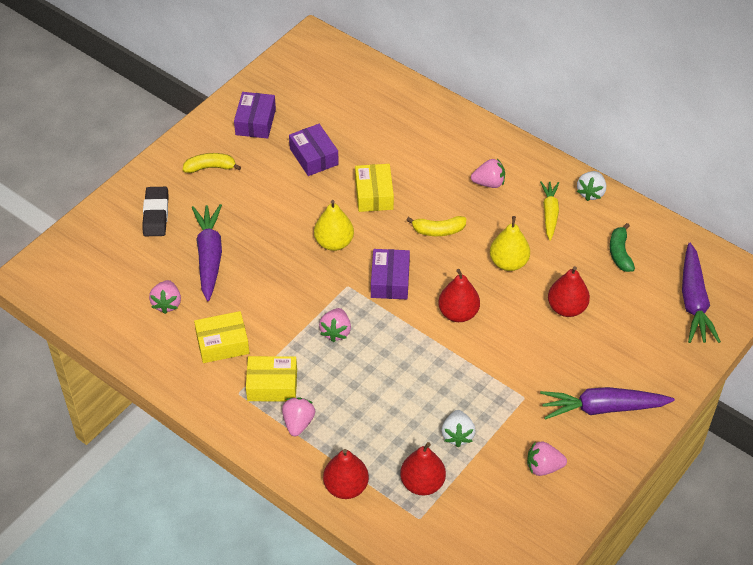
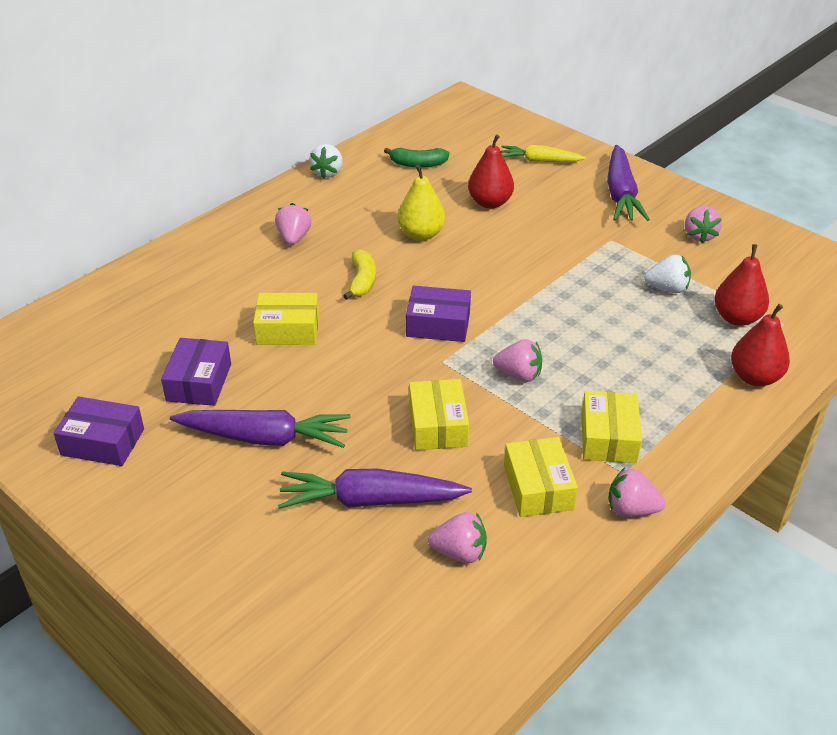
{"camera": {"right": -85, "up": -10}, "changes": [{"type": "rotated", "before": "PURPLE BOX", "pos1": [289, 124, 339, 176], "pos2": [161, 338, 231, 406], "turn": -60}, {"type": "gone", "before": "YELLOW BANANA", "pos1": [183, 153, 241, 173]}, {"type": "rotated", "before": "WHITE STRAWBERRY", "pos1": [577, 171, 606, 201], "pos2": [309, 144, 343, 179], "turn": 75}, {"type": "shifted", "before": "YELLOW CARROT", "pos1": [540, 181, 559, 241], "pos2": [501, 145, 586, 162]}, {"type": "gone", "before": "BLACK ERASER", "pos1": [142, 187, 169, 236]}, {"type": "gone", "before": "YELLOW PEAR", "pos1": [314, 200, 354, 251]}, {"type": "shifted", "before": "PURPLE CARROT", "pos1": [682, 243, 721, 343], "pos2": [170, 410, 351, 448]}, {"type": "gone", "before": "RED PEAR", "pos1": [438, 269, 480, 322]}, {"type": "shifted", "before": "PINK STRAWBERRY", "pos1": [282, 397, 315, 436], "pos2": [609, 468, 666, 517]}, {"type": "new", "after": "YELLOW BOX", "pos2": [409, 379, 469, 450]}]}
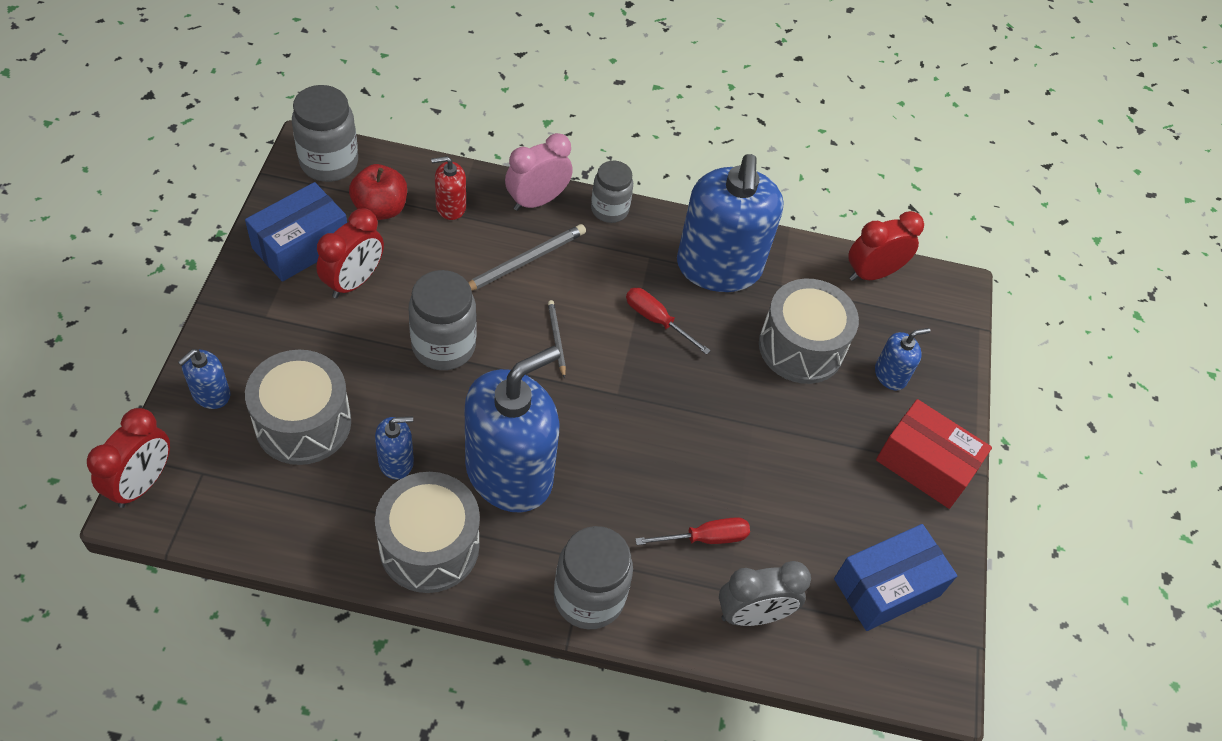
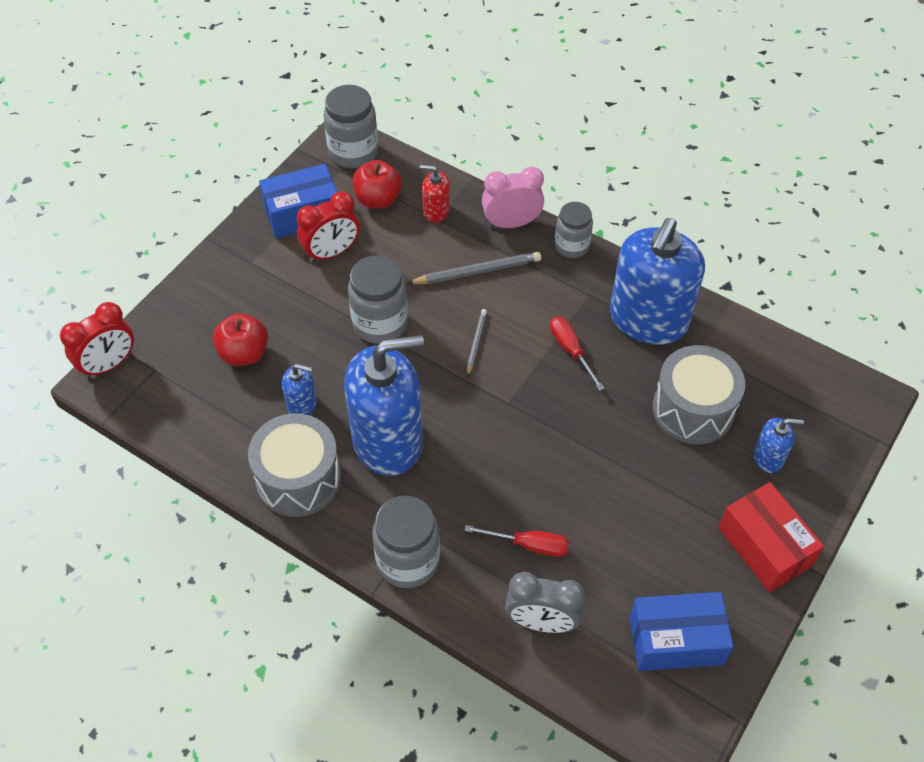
{"camera": {"right": 30, "up": 0}, "changes": [{"type": "gone", "before": "RED CLOCK", "pos1": [848, 211, 924, 281]}, {"type": "gone", "before": "BLUE SOAP DISPENSER", "pos1": [178, 349, 230, 409]}, {"type": "swapped", "before": "GREY DRUM", "after": "RED APPLE", "pos1": [245, 350, 351, 465], "pos2": [213, 313, 268, 366]}]}
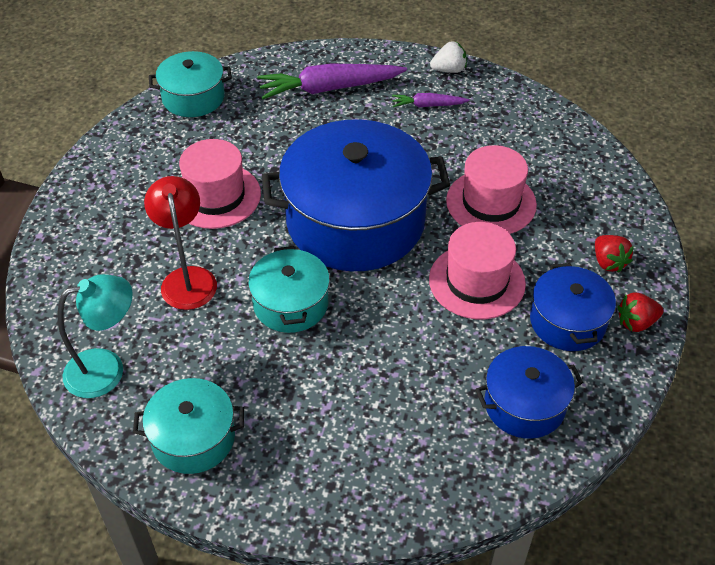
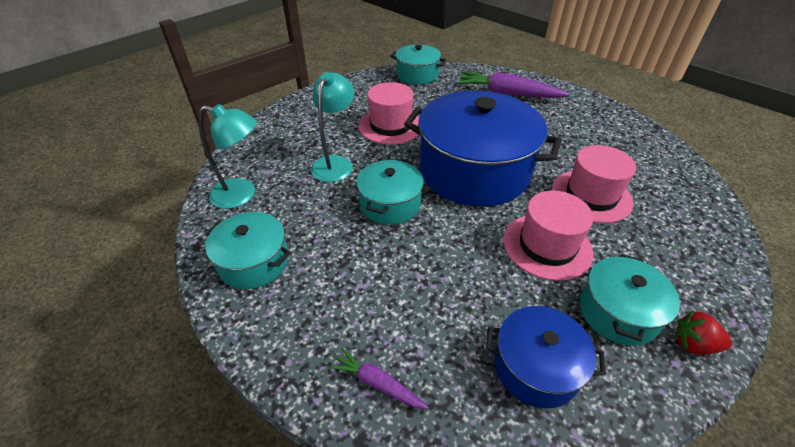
{"camera": {"right": 30, "up": -5}, "changes": [{"type": "gone", "before": "WHITE STRAWBERRY", "pos1": [430, 41, 467, 73]}, {"type": "shifted", "before": "PURPLE CARROT", "pos1": [392, 93, 470, 107], "pos2": [329, 348, 428, 409]}, {"type": "repainted", "before": "RED LAMP", "after": "TURQUOISE LAMP", "pos1": [144, 176, 217, 310], "pos2": [311, 72, 354, 182]}, {"type": "gone", "before": "RED STRAWBERRY", "pos1": [595, 235, 634, 273]}, {"type": "repainted", "before": "BLUE POT", "after": "TURQUOISE POT", "pos1": [530, 263, 616, 351], "pos2": [580, 254, 680, 346]}]}
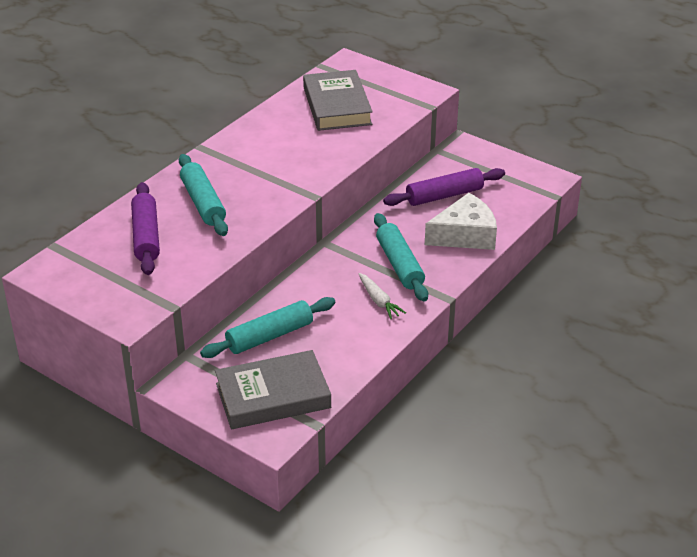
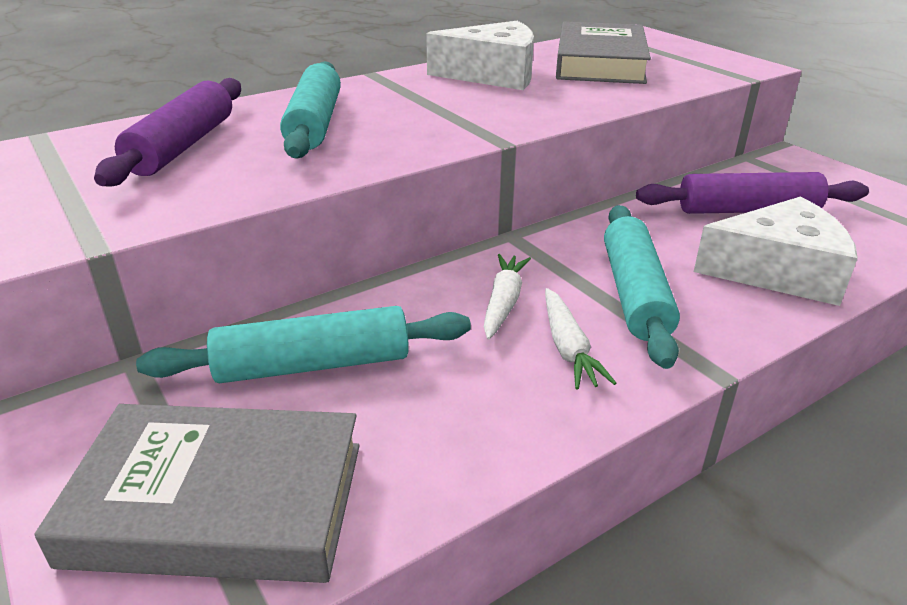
{"camera": {"right": 20, "up": -5}, "changes": [{"type": "new", "after": "WHITE CHEESE", "pos2": [426, 21, 534, 90]}, {"type": "new", "after": "WHITE CARROT", "pos2": [484, 254, 531, 340]}]}
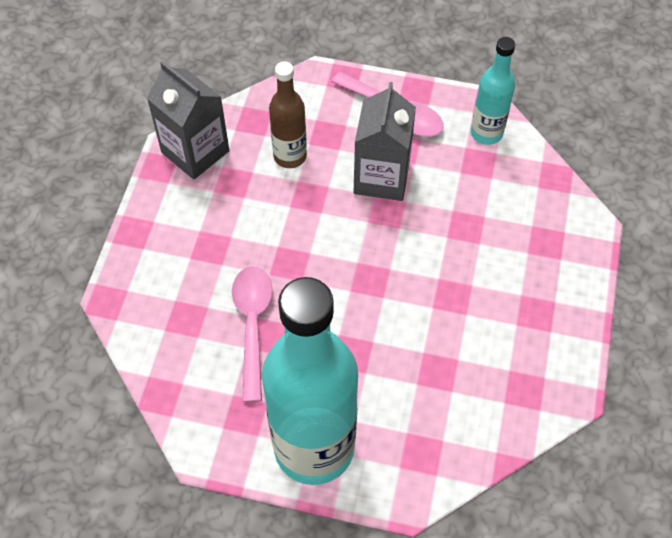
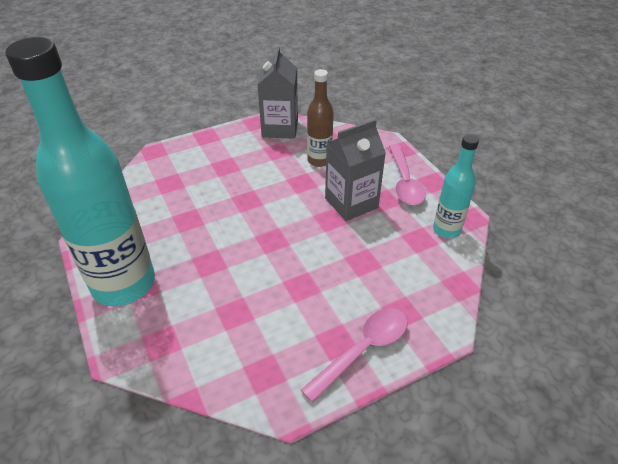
{"camera": {"right": 50, "up": -15}, "changes": [{"type": "shifted", "before": "PINK SPOON", "pos1": [232, 266, 273, 402], "pos2": [301, 308, 408, 403]}]}
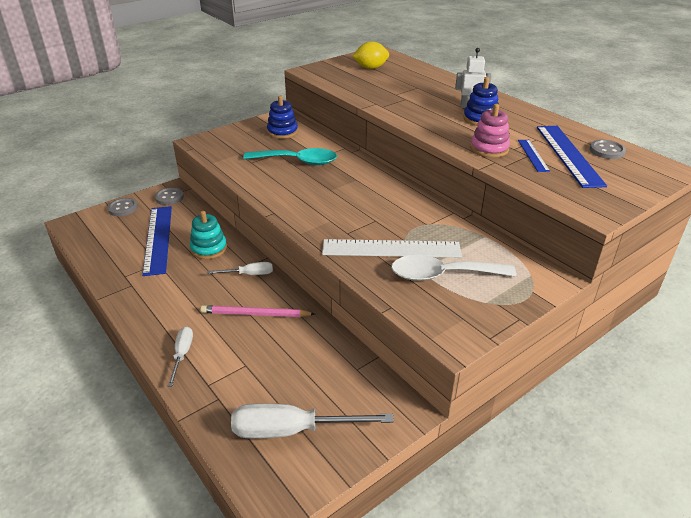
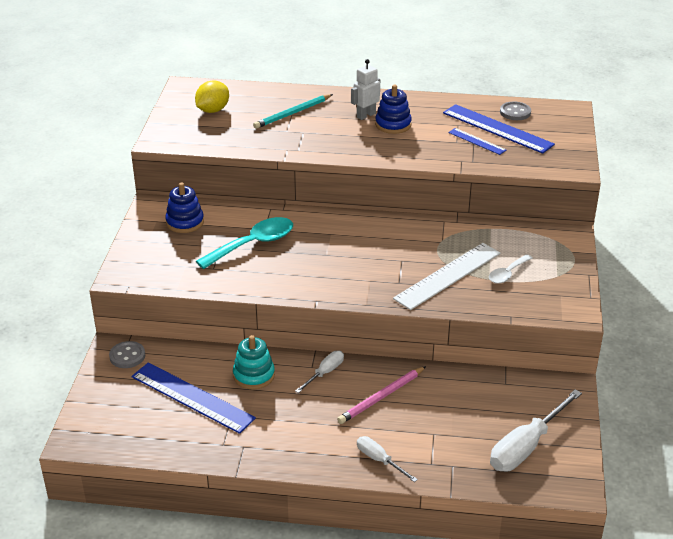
{"camera": {"right": -45, "up": 0}, "changes": [{"type": "gone", "before": "PINK STACKING TOY", "pos1": [470, 104, 510, 158]}, {"type": "gone", "before": "GREY BUTTON", "pos1": [108, 198, 138, 216]}, {"type": "scaled", "before": "WHITE SPOON", "pos1": [391, 255, 516, 281], "pos2": [489, 254, 533, 284], "scale": 0.56}, {"type": "new", "after": "TURQUOISE PENCIL", "pos2": [253, 94, 333, 129]}]}
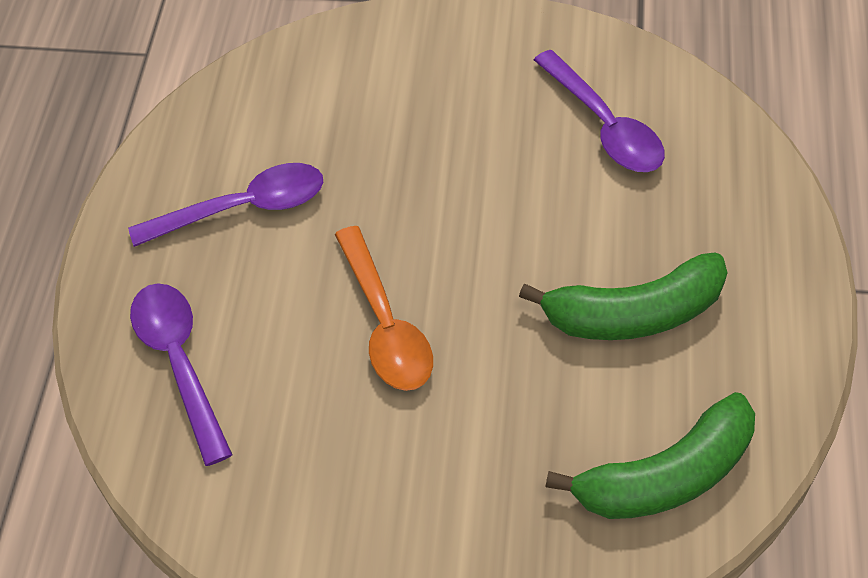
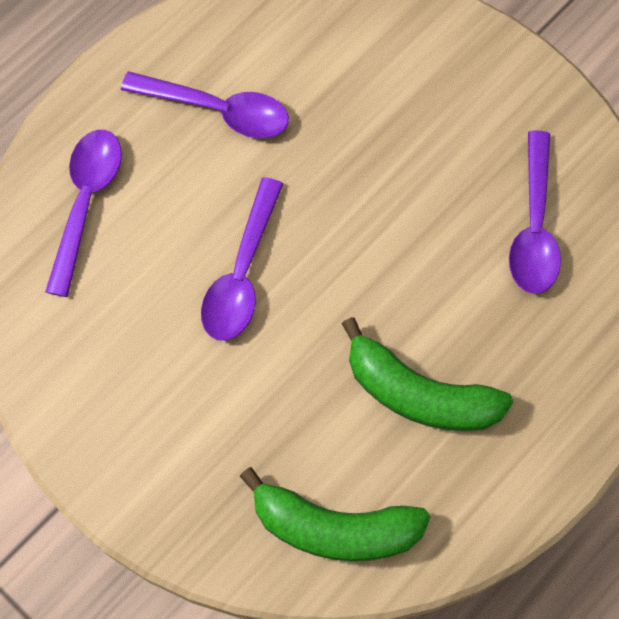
{"camera": {"right": 35, "up": 15}, "changes": [{"type": "repainted", "before": "ORANGE SPOON", "after": "PURPLE SPOON", "pos1": [335, 226, 433, 391], "pos2": [201, 177, 283, 341]}]}
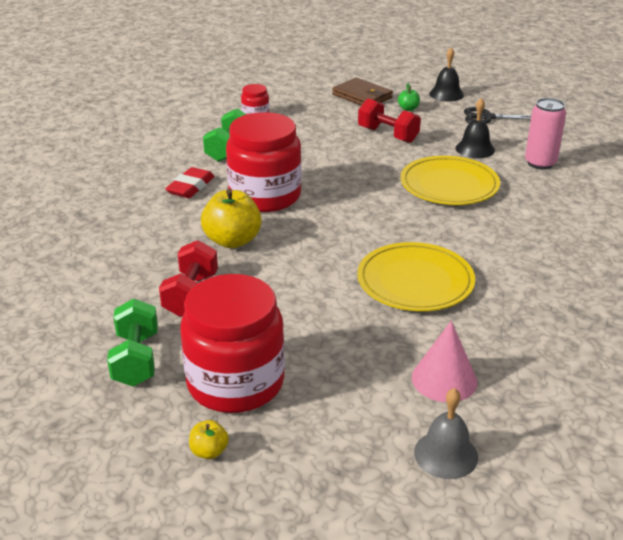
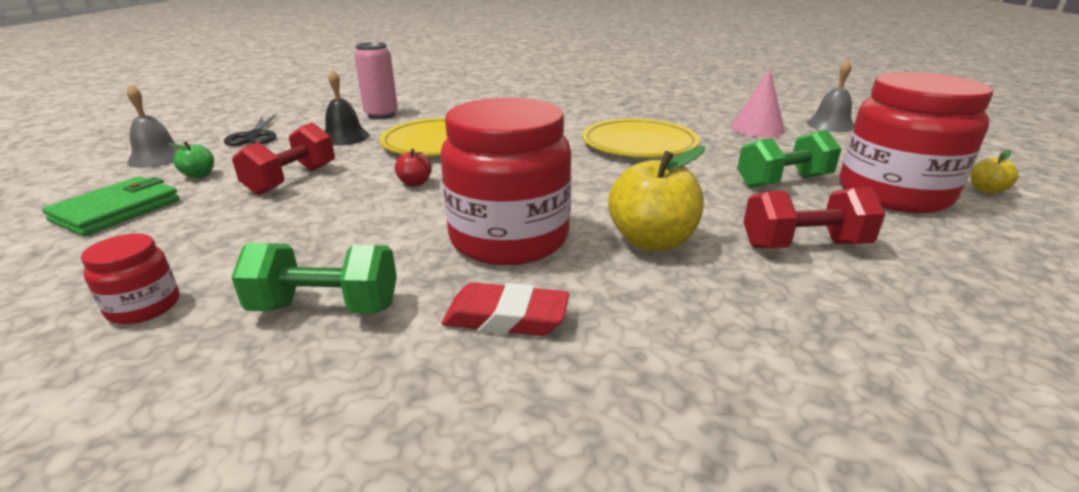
{"camera": {"right": -105, "up": -5}, "changes": [{"type": "repainted", "before": "BLACK BELL", "after": "GREY BELL", "pos1": [429, 48, 464, 102], "pos2": [127, 85, 180, 168]}, {"type": "repainted", "before": "BROWN WALLET", "after": "GREEN WALLET", "pos1": [332, 78, 393, 106], "pos2": [42, 176, 180, 236]}, {"type": "shifted", "before": "GREEN DUMBBELL", "pos1": [107, 298, 158, 387], "pos2": [737, 130, 841, 188]}, {"type": "new", "after": "RED APPLE", "pos2": [395, 149, 432, 187]}]}
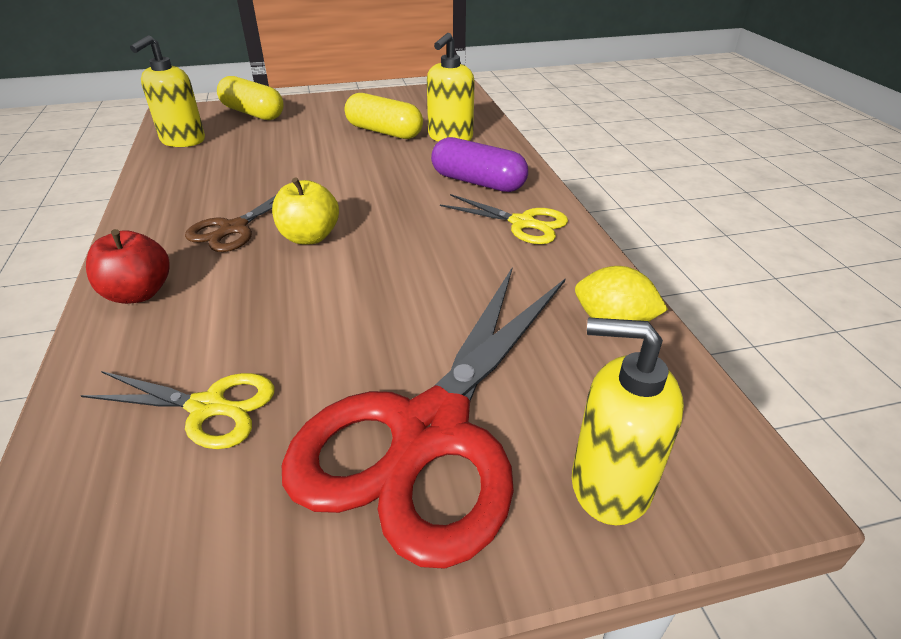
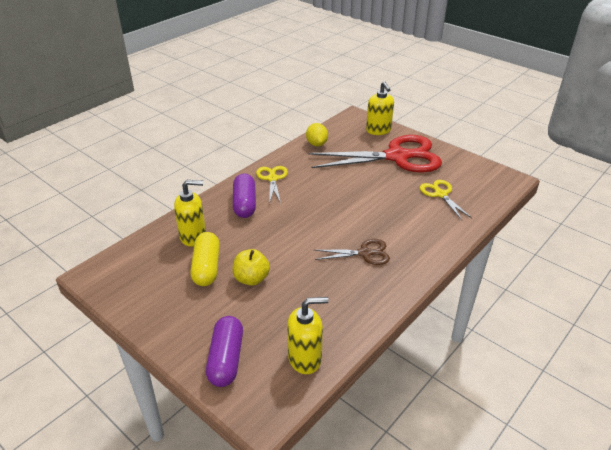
{"camera": {"right": -125, "up": 0}, "changes": [{"type": "repainted", "before": "YELLOW CAPSULE", "after": "PURPLE CAPSULE", "pos1": [217, 76, 284, 120], "pos2": [206, 316, 243, 387]}, {"type": "shifted", "before": "YELLOW APPLE", "pos1": [272, 177, 339, 244], "pos2": [232, 249, 270, 286]}, {"type": "gone", "before": "RED APPLE", "pos1": [86, 229, 170, 304]}]}
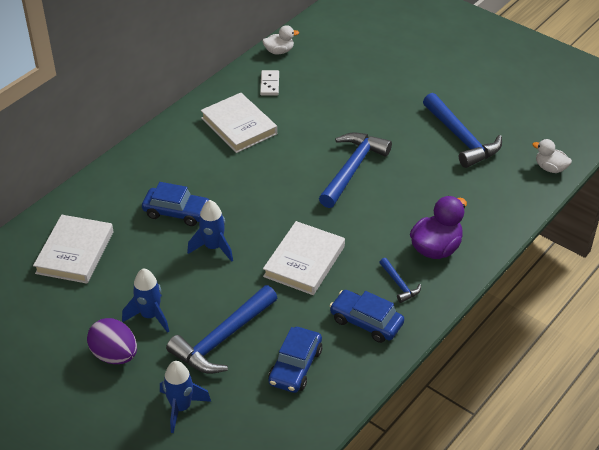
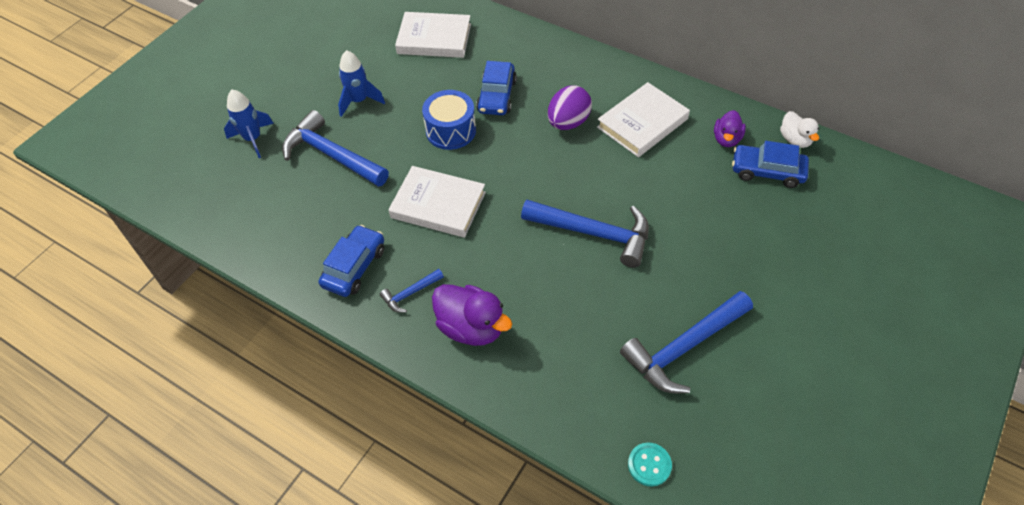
{"camera": {"right": 85, "up": 10}, "changes": [{"type": "swapped", "before": "WHITE DOMINO", "after": "PURPLE DUCK", "pos1": [260, 70, 279, 96], "pos2": [714, 110, 746, 147]}, {"type": "swapped", "before": "WHITE DUCK", "after": "TURQUOISE BUTTON", "pos1": [532, 139, 572, 173], "pos2": [628, 443, 672, 487]}, {"type": "swapped", "before": "BLUE ROCKET", "after": "BLUE DRUM", "pos1": [187, 200, 233, 262], "pos2": [422, 90, 476, 150]}, {"type": "shifted", "before": "PURPLE EGG", "pos1": [87, 318, 137, 364], "pos2": [548, 85, 592, 130]}, {"type": "shifted", "before": "BLUE CAR", "pos1": [268, 327, 322, 393], "pos2": [732, 141, 809, 188]}]}
